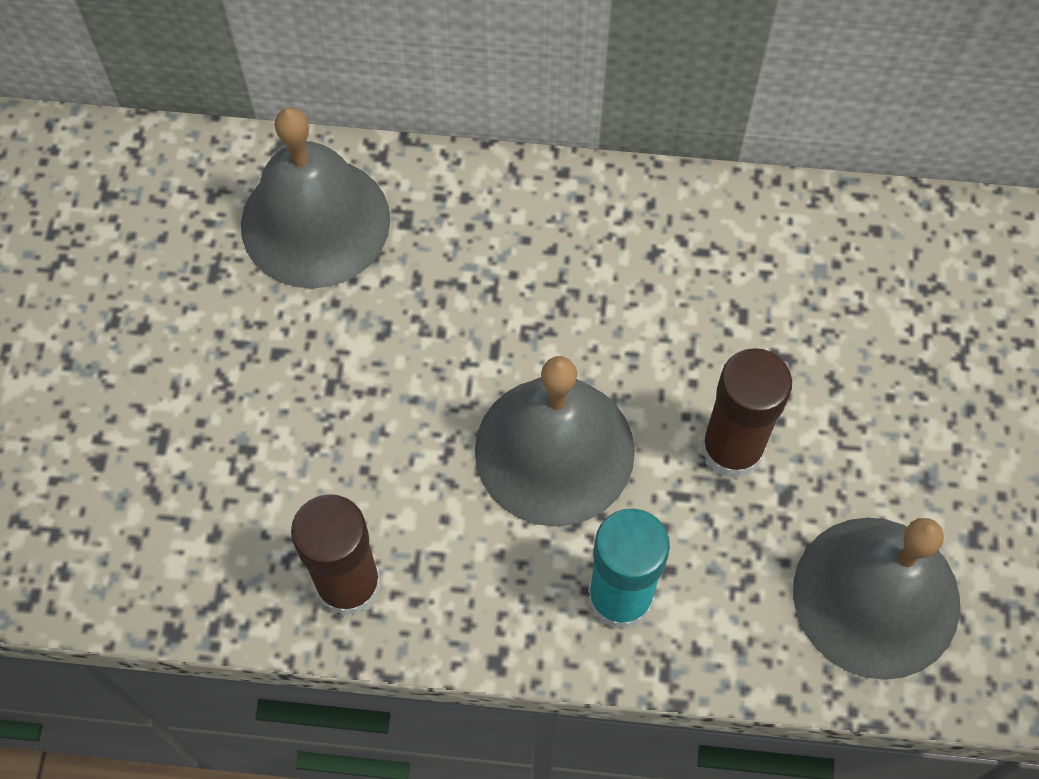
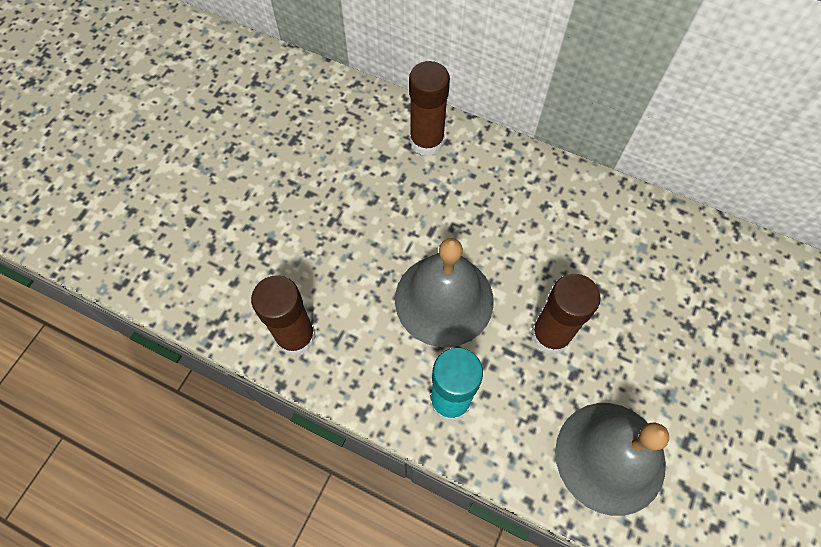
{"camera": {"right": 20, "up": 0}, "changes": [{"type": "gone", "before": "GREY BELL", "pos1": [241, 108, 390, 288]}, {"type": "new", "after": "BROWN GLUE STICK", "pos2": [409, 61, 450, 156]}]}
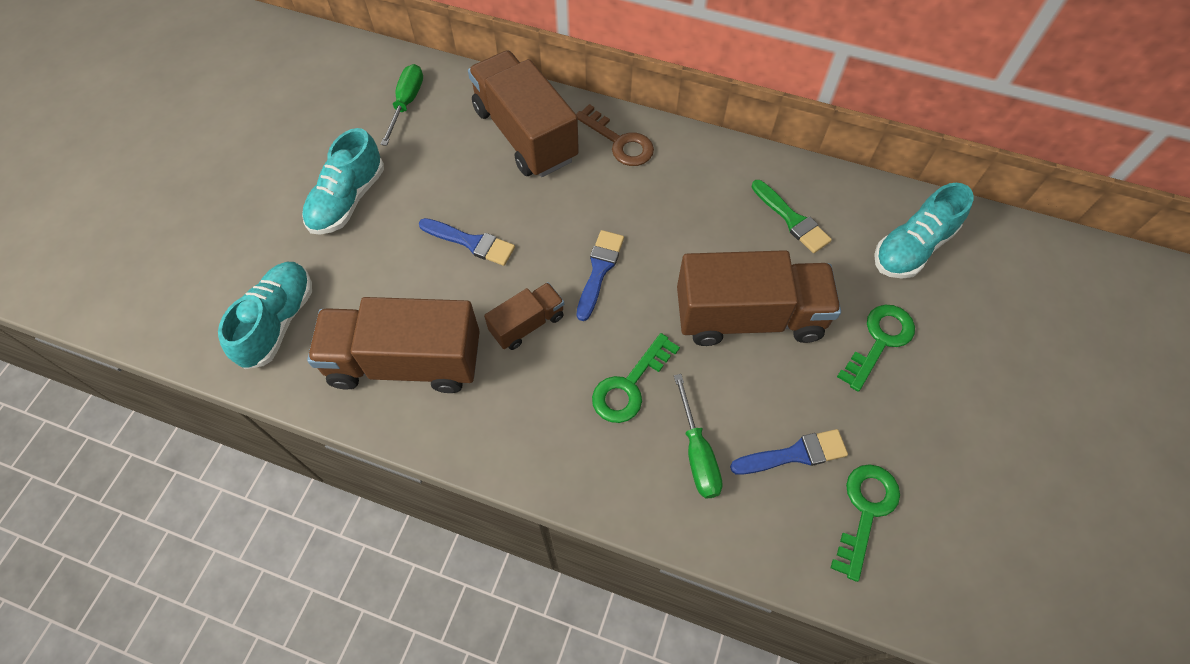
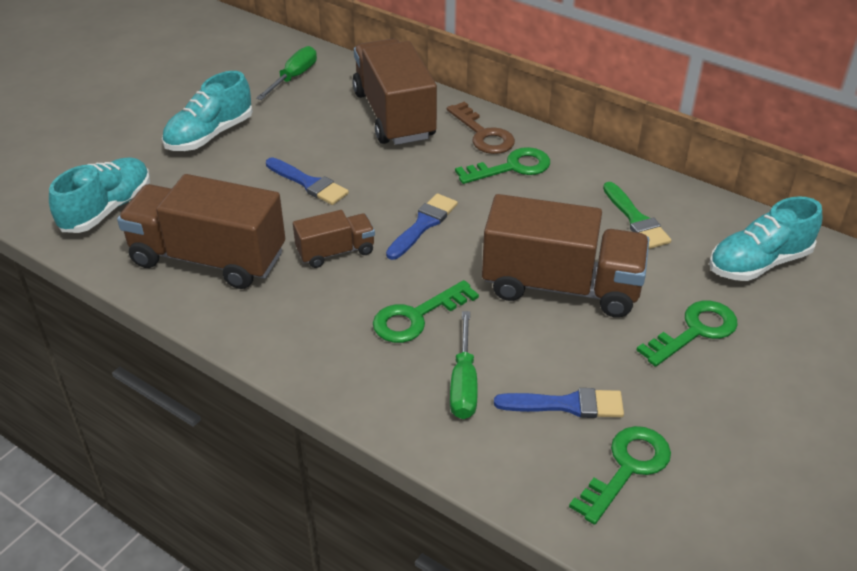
{"camera": {"right": 15, "up": -20}, "changes": [{"type": "new", "after": "GREEN KEY", "pos2": [455, 147, 550, 184]}]}
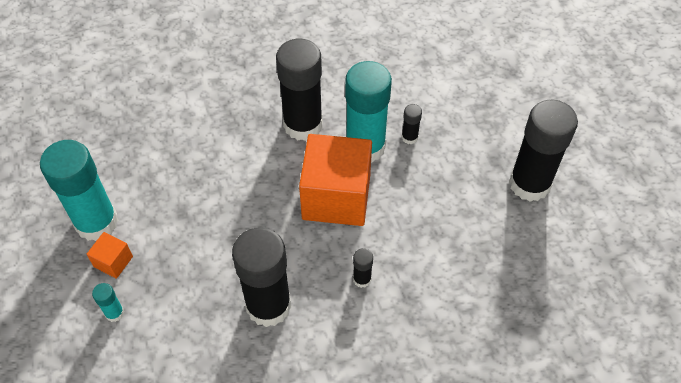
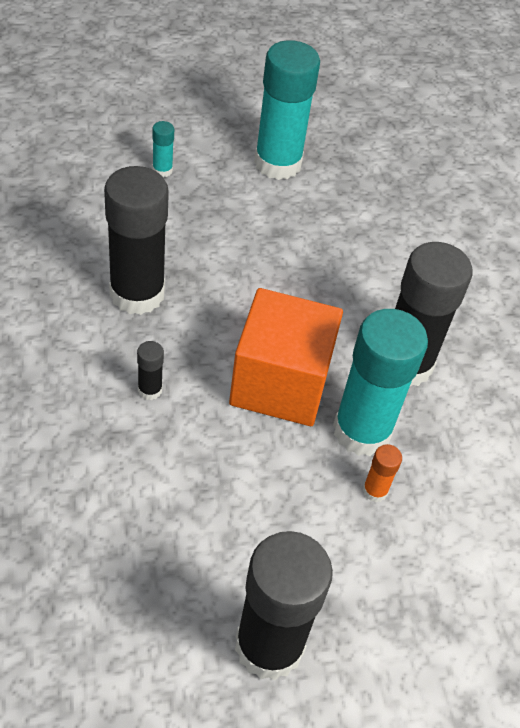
{"camera": {"right": 90, "up": -5}, "changes": [{"type": "repainted", "before": "BLACK GLUE STICK", "after": "ORANGE GLUE STICK", "pos1": [402, 104, 422, 144], "pos2": [362, 444, 402, 502]}, {"type": "gone", "before": "ORANGE CUBE", "pos1": [87, 232, 133, 279]}]}
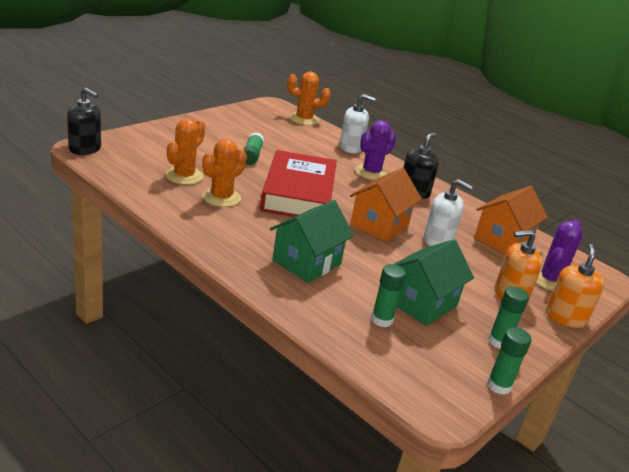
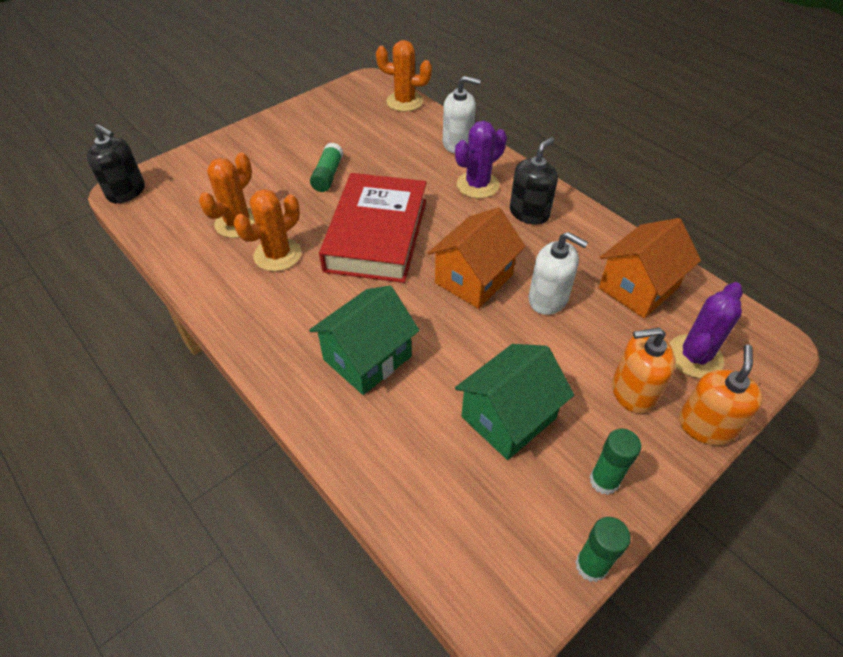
{"camera": {"right": 10, "up": 20}, "changes": [{"type": "gone", "before": "GREEN GLUE STICK", "pos1": [371, 264, 406, 327]}]}
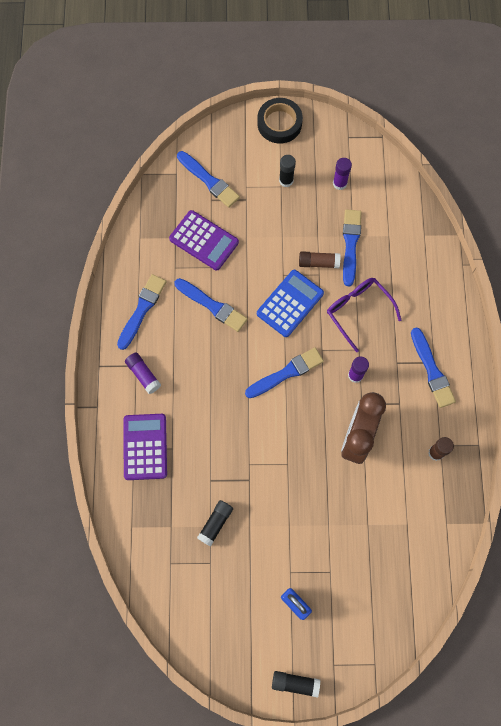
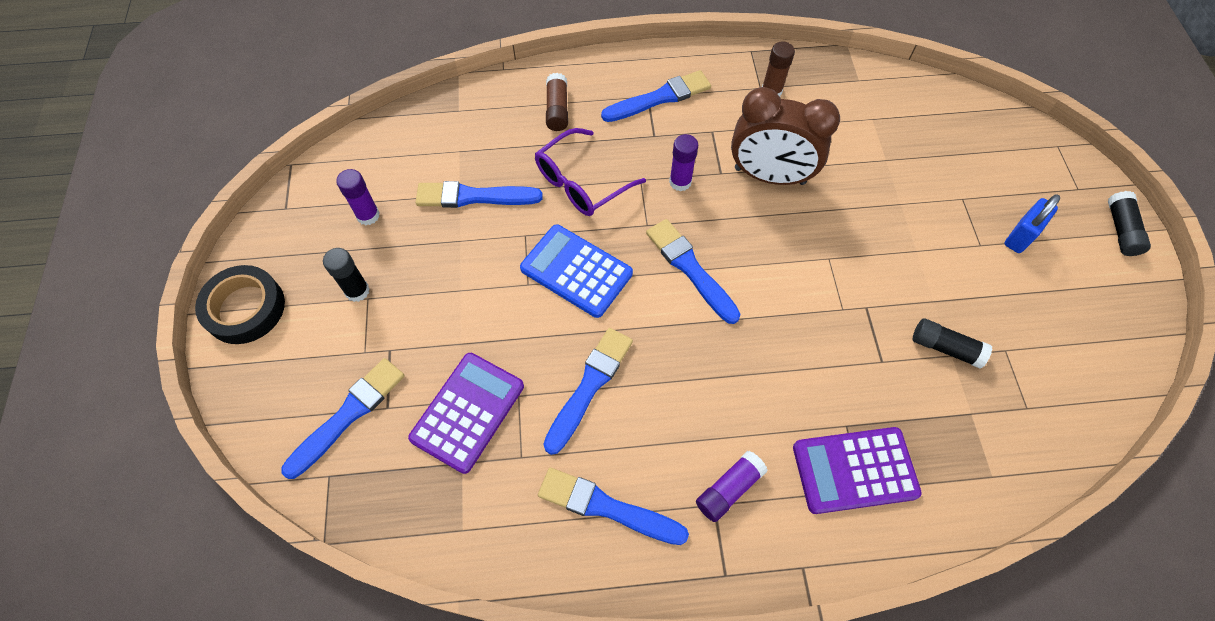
{"camera": {"right": -95, "up": -10}, "changes": [{"type": "shifted", "before": "BROWN GLUE STICK", "pos1": [299, 251, 340, 268], "pos2": [546, 73, 568, 131]}]}
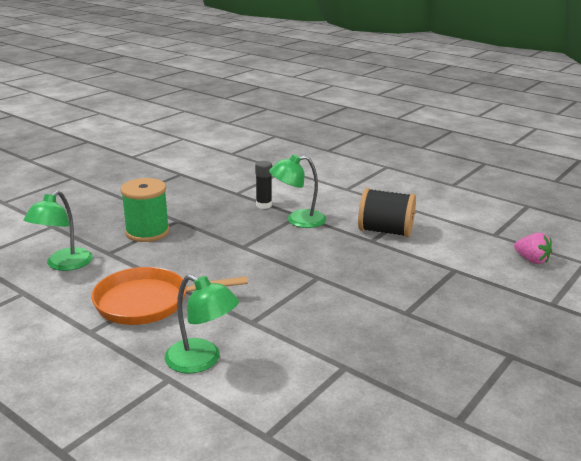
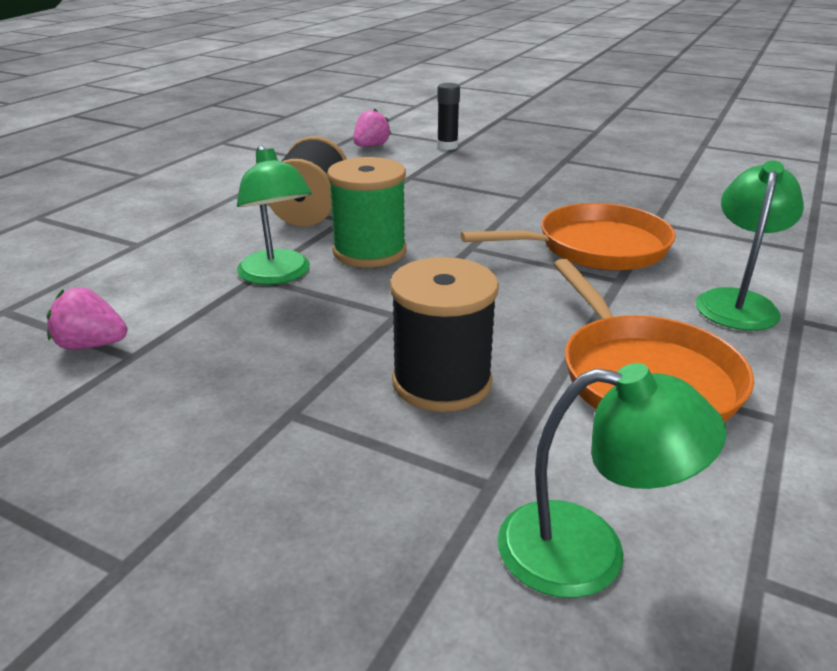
{"camera": {"right": -100, "up": 5}, "changes": [{"type": "shifted", "before": "BLACK GLUE STICK", "pos1": [255, 161, 272, 209], "pos2": [437, 83, 460, 150]}, {"type": "shifted", "before": "GREEN SPOOL", "pos1": [120, 178, 170, 242], "pos2": [327, 157, 406, 267]}, {"type": "new", "after": "ORANGE PAN", "pos2": [460, 203, 676, 271]}, {"type": "new", "after": "BLACK SPOOL", "pos2": [390, 257, 499, 412]}, {"type": "new", "after": "PINK STRAWBERRY", "pos2": [47, 287, 127, 350]}]}
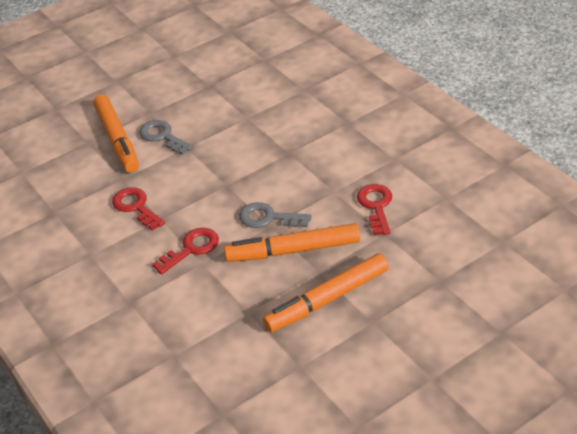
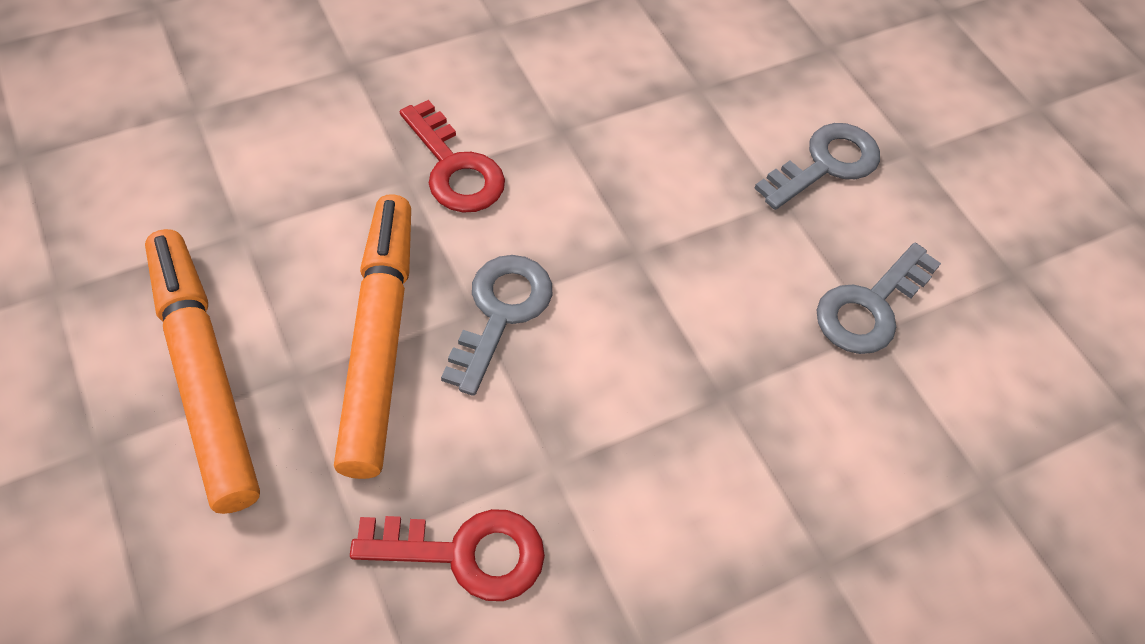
{"camera": {"right": 90, "up": 15}, "changes": [{"type": "gone", "before": "ORANGE MARKER", "pos1": [93, 95, 139, 172]}, {"type": "gone", "before": "RED KEY", "pos1": [112, 187, 165, 230]}, {"type": "new", "after": "GREY KEY", "pos2": [817, 243, 941, 354]}]}
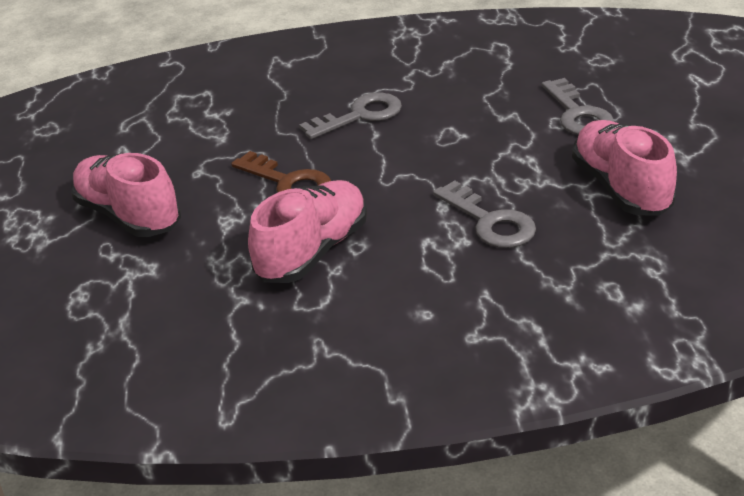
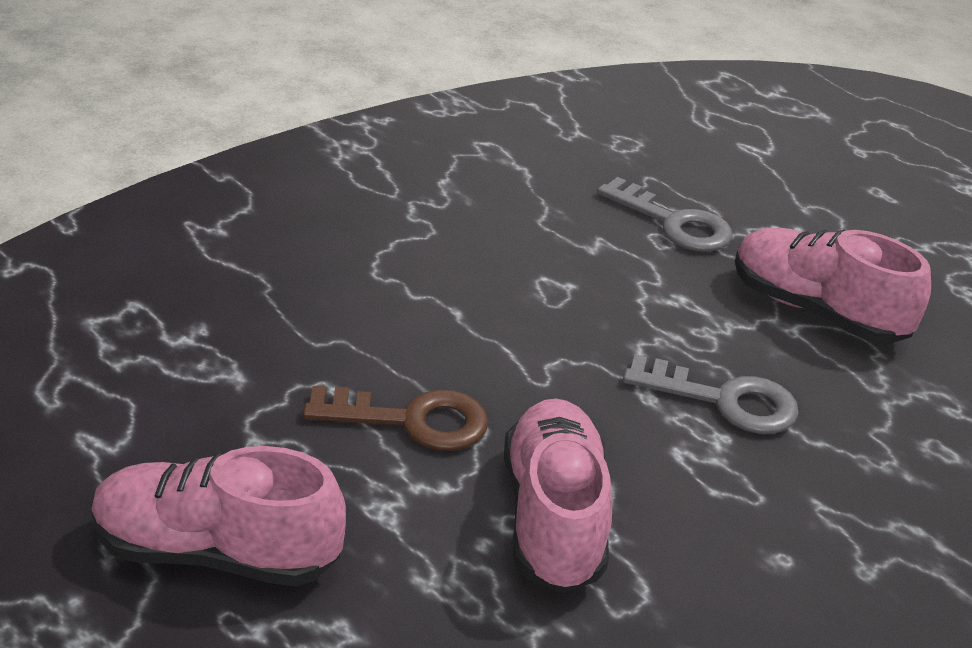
{"camera": {"right": -40, "up": 0}, "changes": [{"type": "gone", "before": "GREY KEY", "pos1": [299, 93, 402, 139]}]}
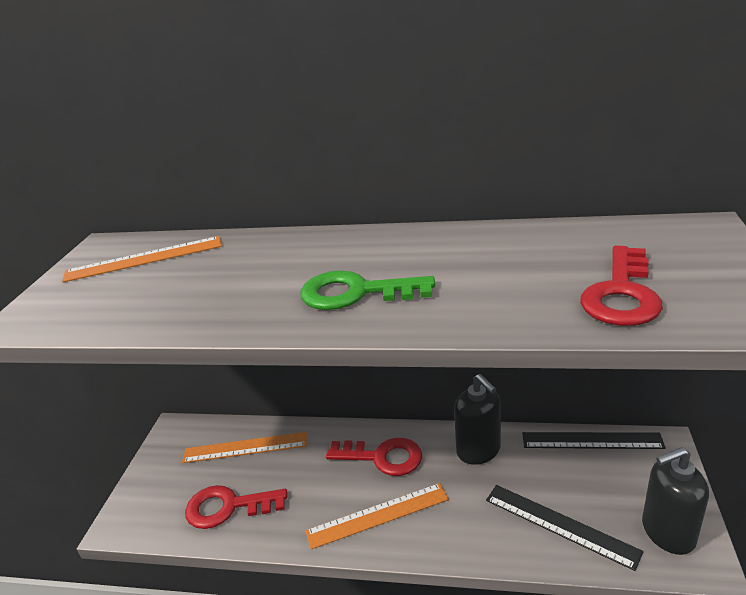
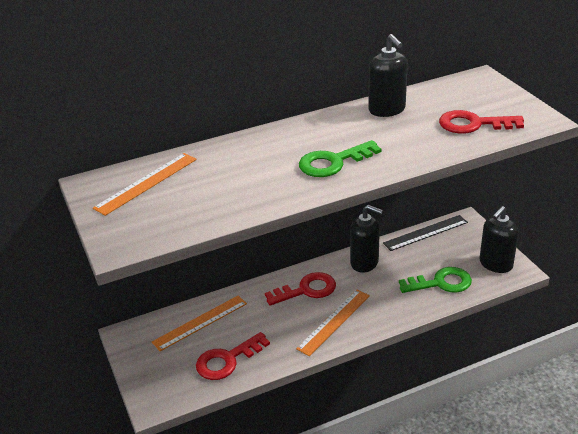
{"camera": {"right": -35, "up": 5}, "changes": [{"type": "rotated", "before": "RED KEY", "pos1": [580, 246, 663, 326], "pos2": [439, 110, 524, 134], "turn": 105}, {"type": "swapped", "before": "BLACK RULER", "after": "GREEN KEY", "pos1": [486, 485, 643, 571], "pos2": [399, 267, 472, 293]}, {"type": "new", "after": "BLACK SOAP DISPENSER", "pos2": [368, 34, 408, 117]}]}
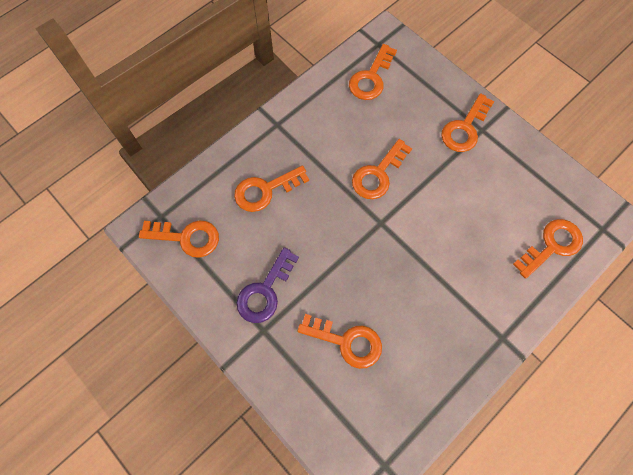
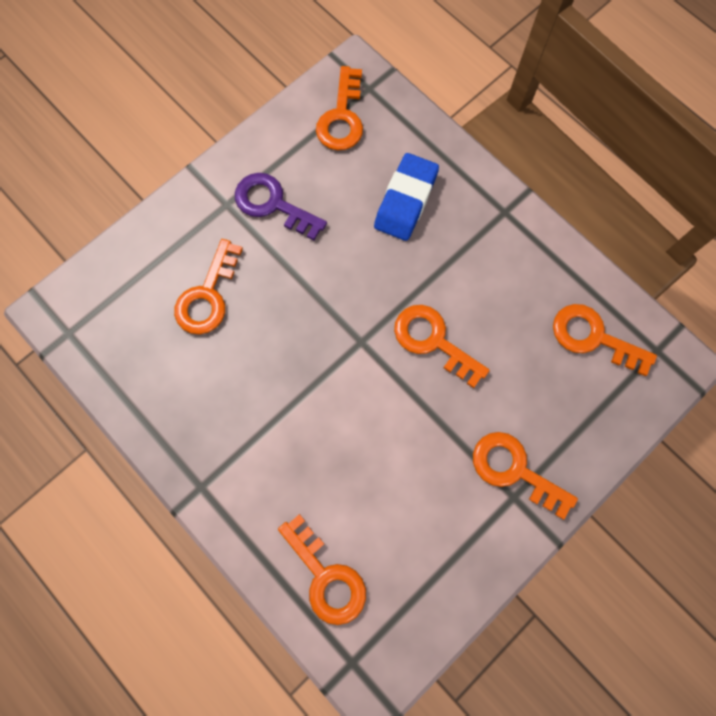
{"camera": {"right": 90, "up": 5}, "changes": [{"type": "swapped", "before": "ORANGE KEY", "after": "BLUE ERASER", "pos1": [234, 165, 309, 212], "pos2": [374, 153, 439, 241]}]}
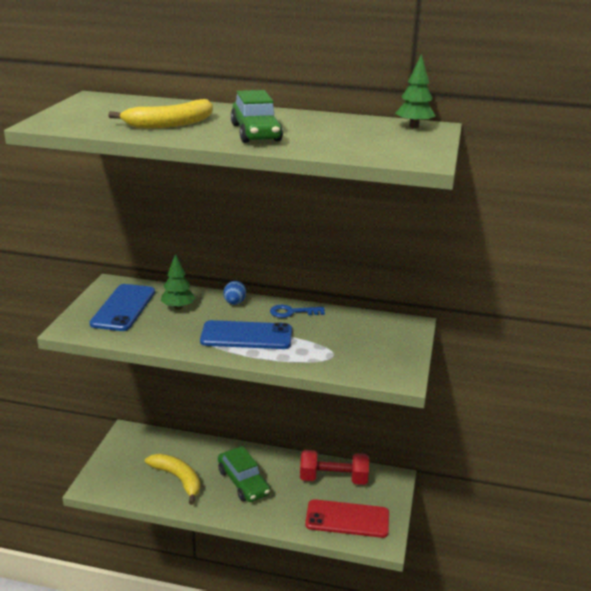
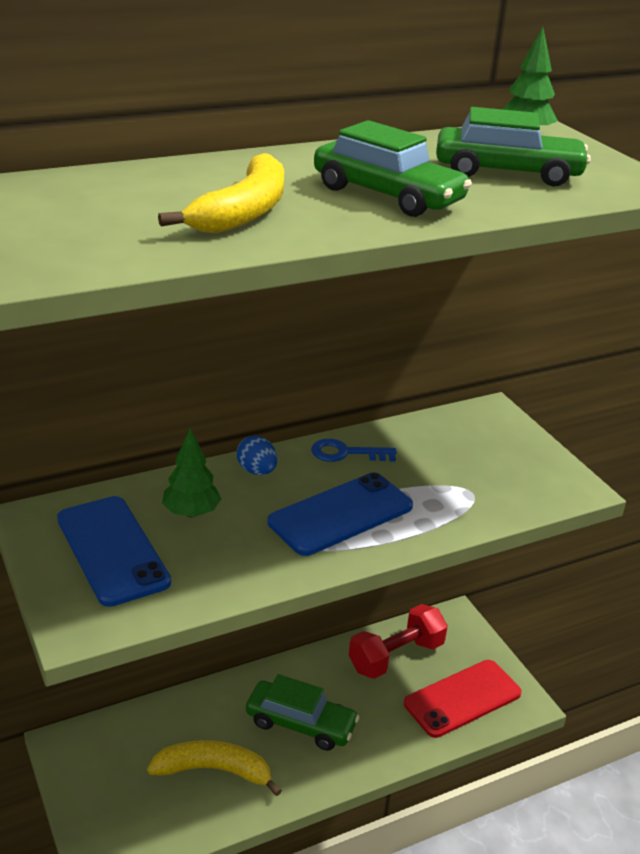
{"camera": {"right": -40, "up": 5}, "changes": [{"type": "rotated", "before": "BLUE KEY", "pos1": [270, 305, 325, 318], "pos2": [311, 439, 397, 462], "turn": 45}, {"type": "new", "after": "GREEN CAR", "pos2": [436, 107, 591, 186]}]}
